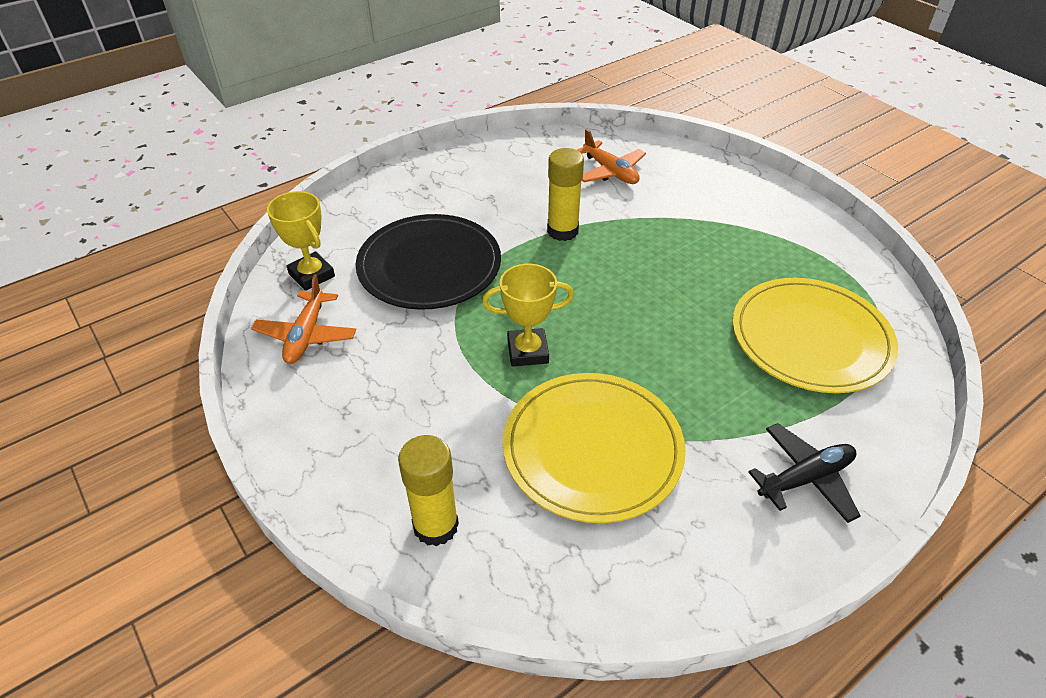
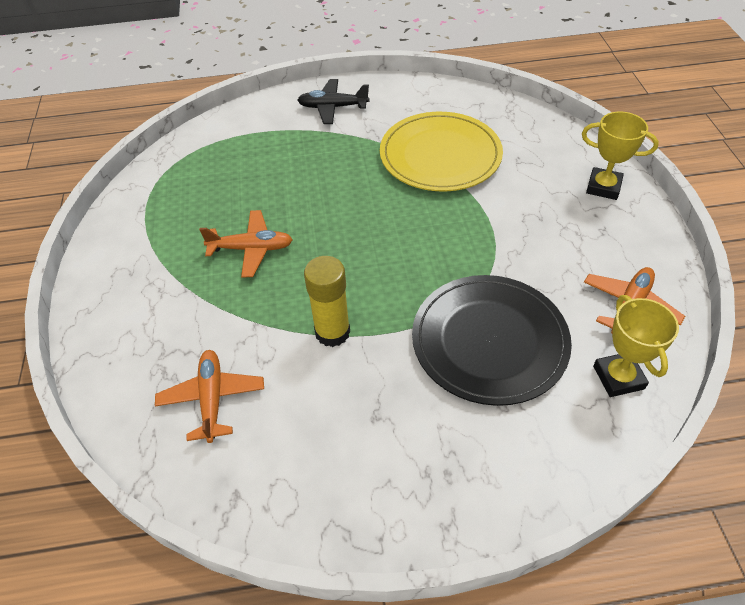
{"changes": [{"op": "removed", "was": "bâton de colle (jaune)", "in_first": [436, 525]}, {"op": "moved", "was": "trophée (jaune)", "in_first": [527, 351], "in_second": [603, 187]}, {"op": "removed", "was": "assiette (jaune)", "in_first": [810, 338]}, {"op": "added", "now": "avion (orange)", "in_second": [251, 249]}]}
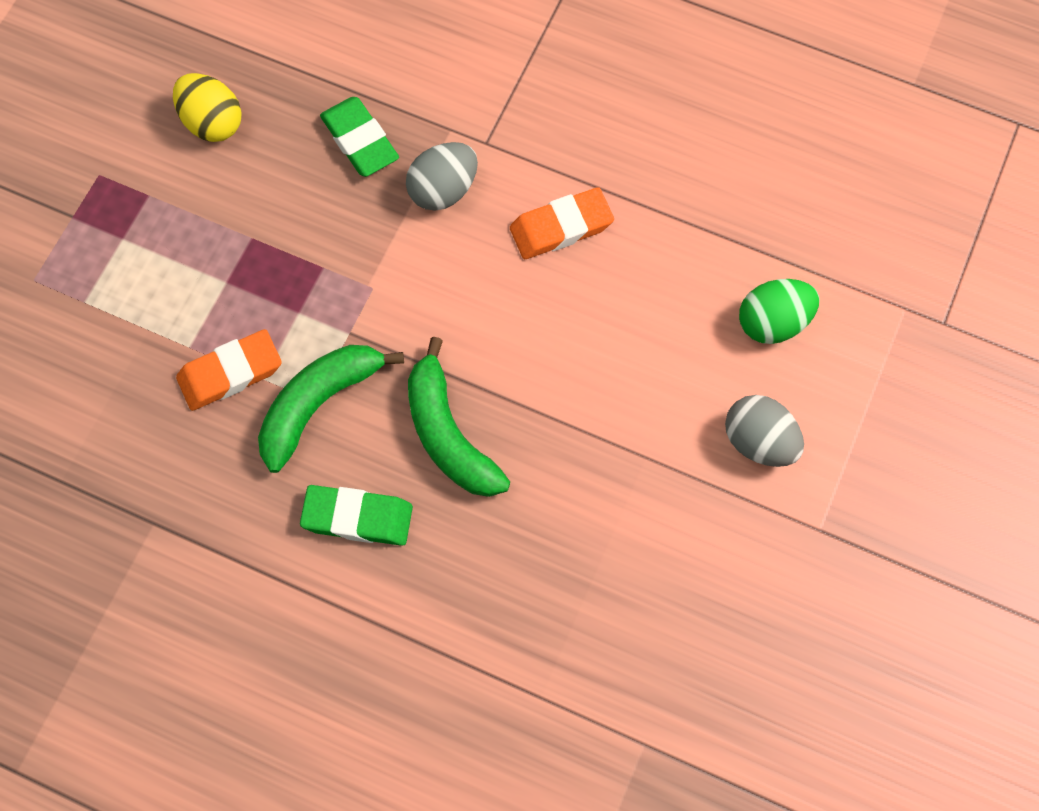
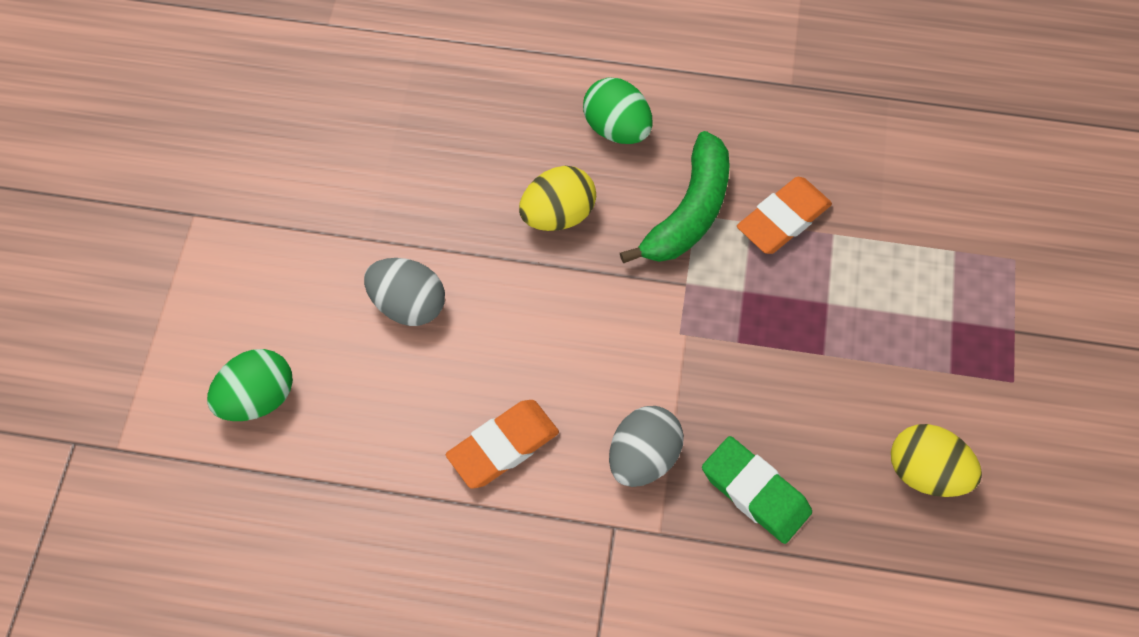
{"changes": [{"op": "replaced", "was": "gomme (vert)", "now": "œuf (vert)", "in_first": [357, 517], "in_second": [617, 128]}, {"op": "replaced", "was": "banane (vert)", "now": "œuf (jaune)", "in_first": [449, 434], "in_second": [558, 215]}, {"op": "moved", "was": "œuf (gris)", "in_first": [759, 441], "in_second": [408, 304]}]}
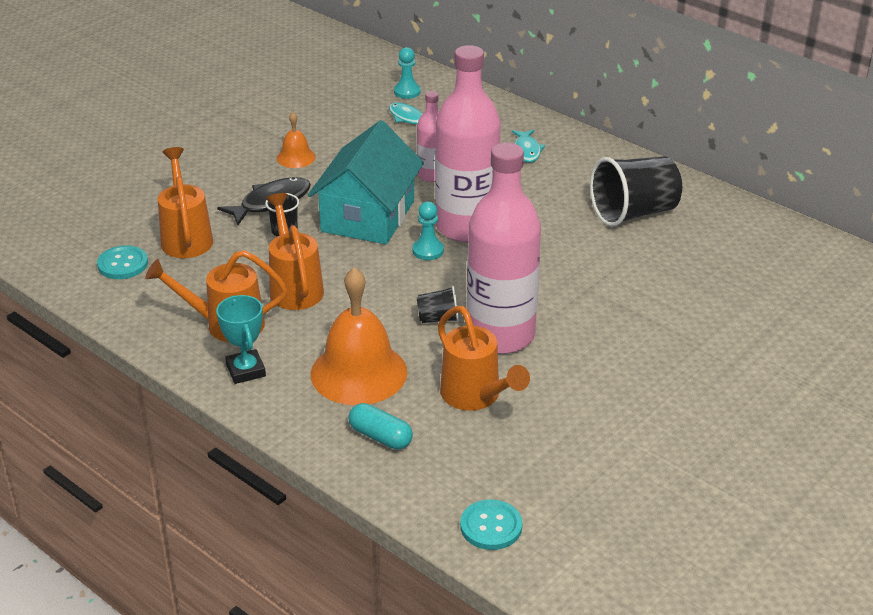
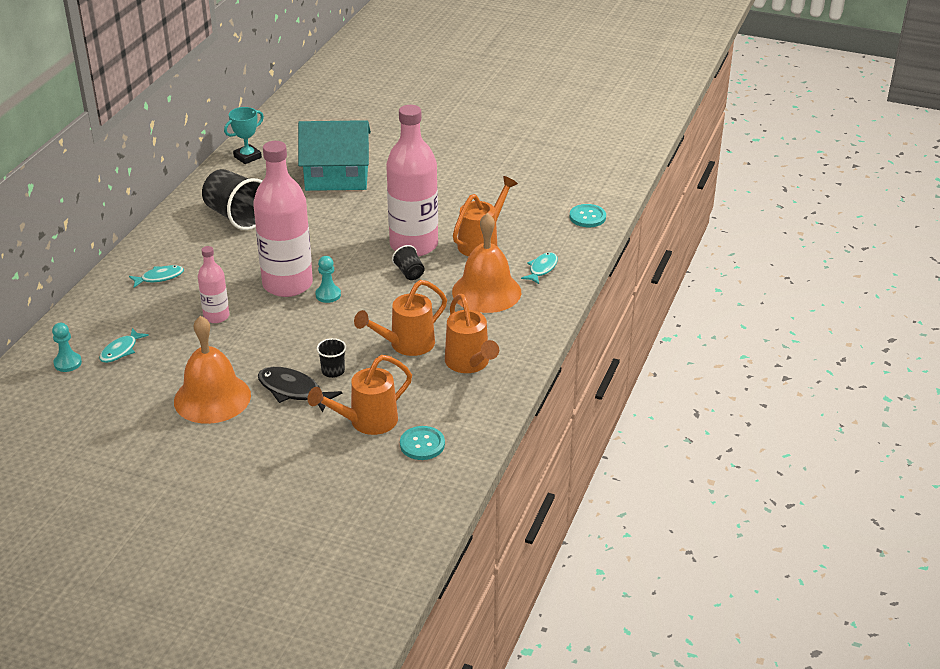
{"changes": [{"op": "moved", "was": "trophée (turquoise)", "in_first": [246, 370], "in_second": [247, 157]}, {"op": "resized", "was": "cloche (orange)", "in_first": [296, 157], "in_second": [212, 398], "ratio": 2.03}, {"op": "moved", "was": "maison (turquoise)", "in_first": [368, 216], "in_second": [337, 176]}, {"op": "replaced", "was": "gélule (turquoise)", "now": "poisson (turquoise)", "in_first": [380, 437], "in_second": [542, 269]}]}
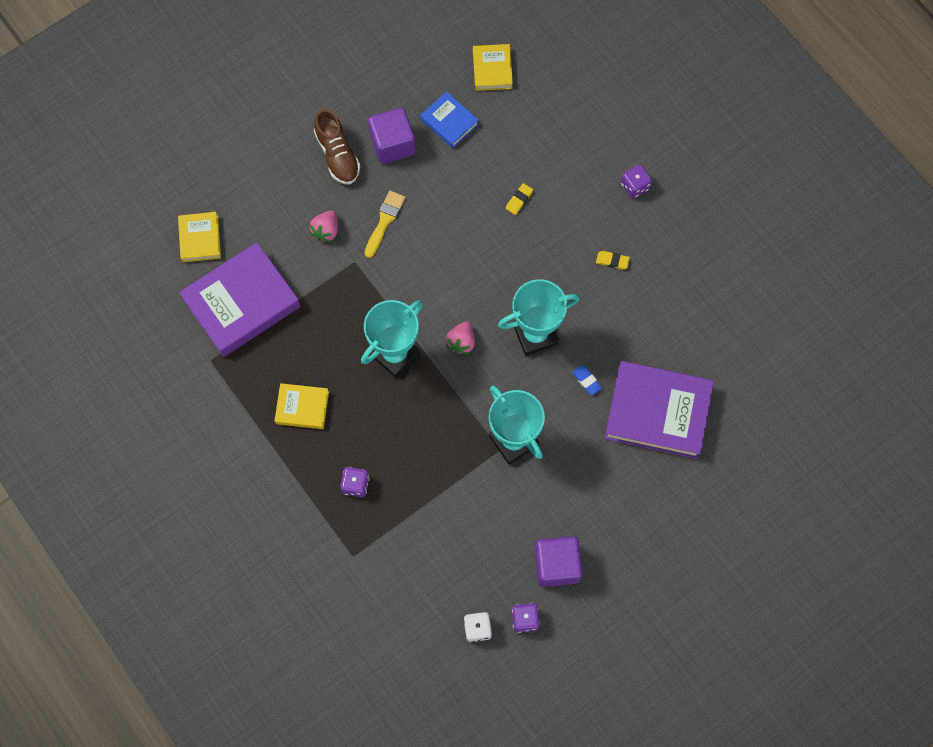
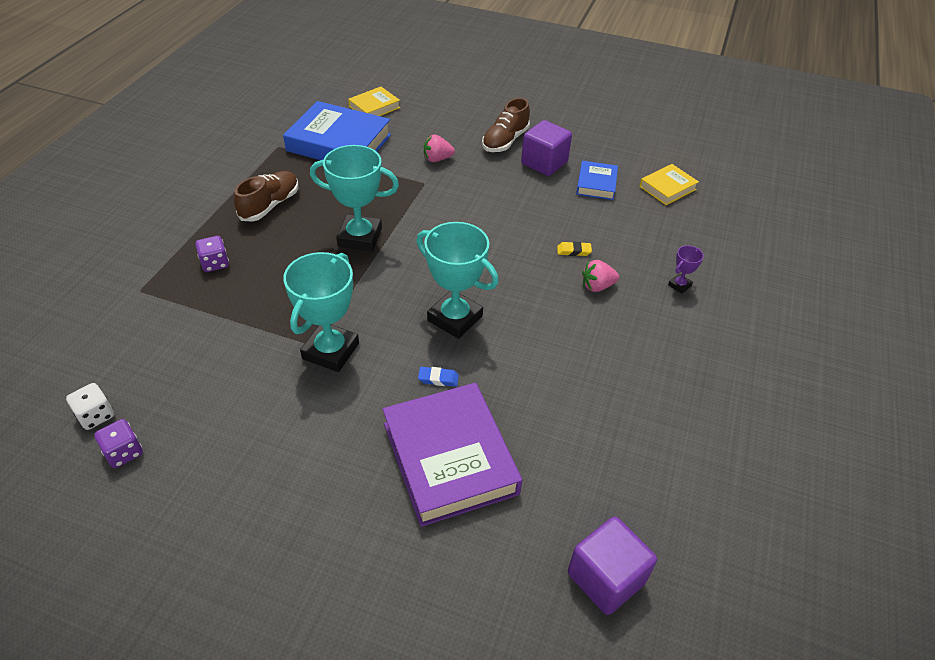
{"changes": [{"op": "recoloured", "was": "livre (violet)", "now": "livre (bleu)", "in_first": [242, 303], "in_second": [339, 143]}, {"op": "replaced", "was": "livre (jaune)", "now": "chaussure (marron)", "in_first": [302, 407], "in_second": [270, 205]}, {"op": "removed", "was": "pinceau (jaune)", "in_first": [384, 221]}, {"op": "moved", "was": "fraise (rose)", "in_first": [461, 342], "in_second": [597, 286]}, {"op": "moved", "was": "cube (violet)", "in_first": [556, 565], "in_second": [606, 578]}, {"op": "turned", "was": "gomme (bleu)", "in_first": [586, 381], "in_second": [438, 379], "clockwise": 75}, {"op": "removed", "was": "gomme (jaune)", "in_first": [612, 261]}, {"op": "removed", "was": "dé (violet)", "in_first": [634, 186]}, {"op": "added", "now": "trophée (violet)", "in_second": [679, 285]}]}
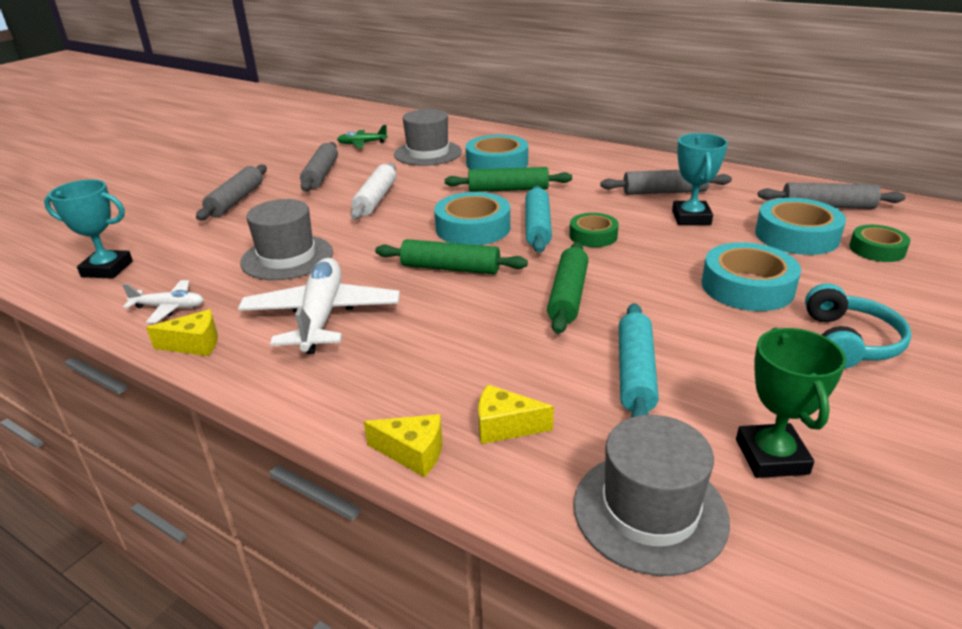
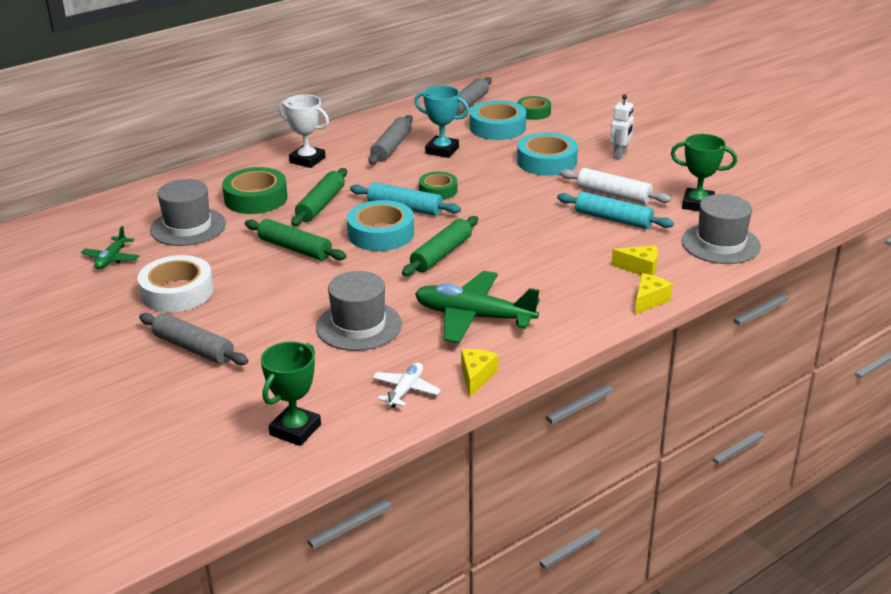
{"changes": [{"op": "recoloured", "was": "trophée (turquoise)", "now": "trophée (vert)", "in_first": [107, 269], "in_second": [295, 430]}, {"op": "recoloured", "was": "avion (blanc)", "now": "avion (vert)", "in_first": [322, 316], "in_second": [474, 317]}, {"op": "replaced", "was": "rouleau à pâtisserie (gris)", "now": "ruban adhésif (blanc)", "in_first": [321, 175], "in_second": [177, 292]}, {"op": "moved", "was": "rouleau à pâtisserie (blanc)", "in_first": [376, 199], "in_second": [613, 194]}, {"op": "recoloured", "was": "ruban adhésif (turquoise)", "now": "ruban adhésif (vert)", "in_first": [497, 163], "in_second": [256, 198]}, {"op": "turned", "was": "fromage (jaune)", "in_first": [505, 426], "in_second": [640, 268], "clockwise": -105}, {"op": "moved", "was": "rouleau à pâtisserie (vert)", "in_first": [568, 296], "in_second": [295, 248]}, {"op": "replaced", "was": "casque audio (turquoise)", "now": "robot (blanc)", "in_first": [848, 342], "in_second": [620, 155]}, {"op": "added", "now": "trophée (blanc)", "in_second": [307, 160]}]}
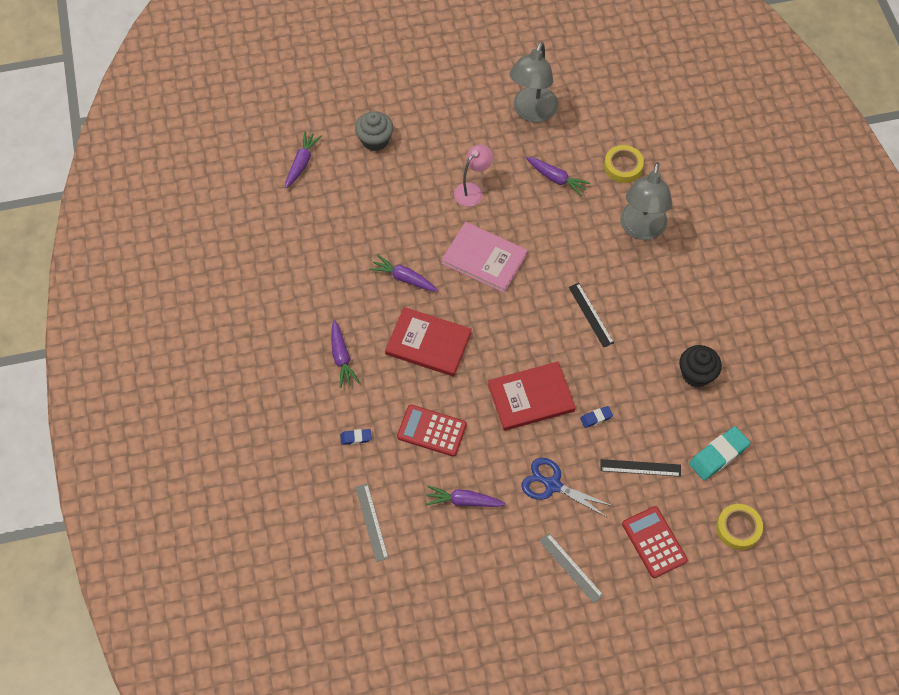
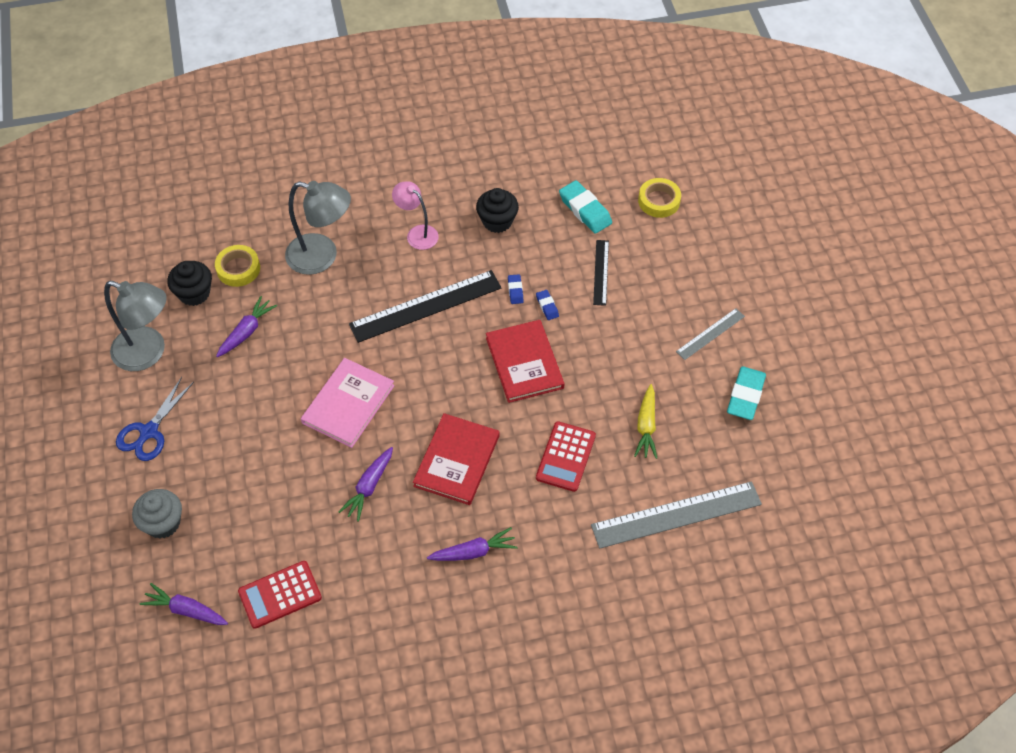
{"changes": [{"op": "moved", "was": "gomme (bleu)", "in_first": [356, 438], "in_second": [515, 291]}, {"op": "resized", "was": "règle (gris)", "in_first": [371, 522], "in_second": [676, 515], "ratio": 1.91}, {"op": "recoloured", "was": "carotte (violet)", "now": "carotte (jaune)", "in_first": [463, 501], "in_second": [646, 426]}, {"op": "moved", "was": "lampe (rose)", "in_first": [472, 190], "in_second": [417, 233]}, {"op": "moved", "was": "ciseaux (bleu)", "in_first": [553, 485], "in_second": [149, 431]}, {"op": "resized", "was": "règle (noir)", "in_first": [591, 315], "in_second": [425, 306], "ratio": 1.91}, {"op": "moved", "was": "calculatrice (rouge)", "in_first": [654, 542], "in_second": [280, 595]}, {"op": "added", "now": "muffin (noir)", "in_second": [194, 293]}, {"op": "added", "now": "gomme (turquoise)", "in_second": [745, 396]}]}
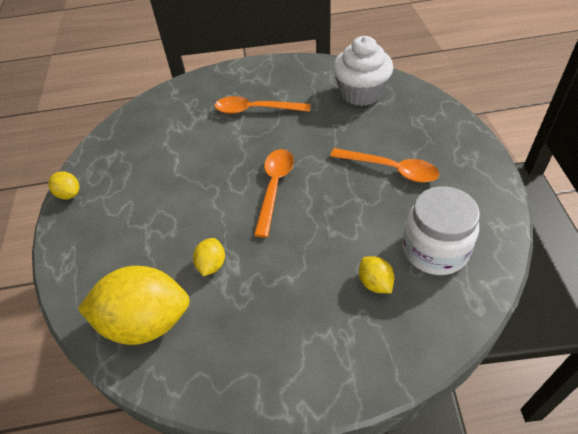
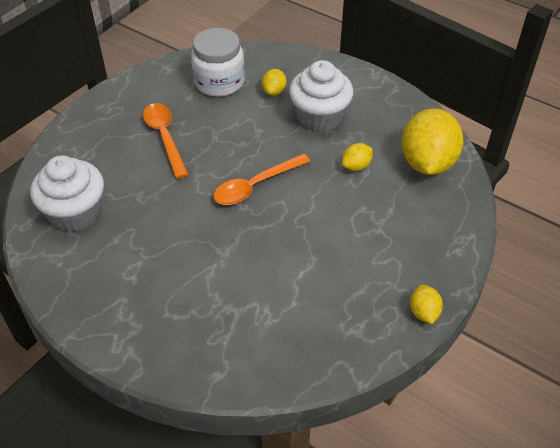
{"changes": [{"op": "turned", "was": "citron (jaune)", "in_first": [146, 322], "in_second": [427, 163], "clockwise": 60}, {"op": "removed", "was": "cuillère (orange)", "in_first": [255, 110]}, {"op": "added", "now": "muffin (blanc)", "in_second": [319, 116]}]}
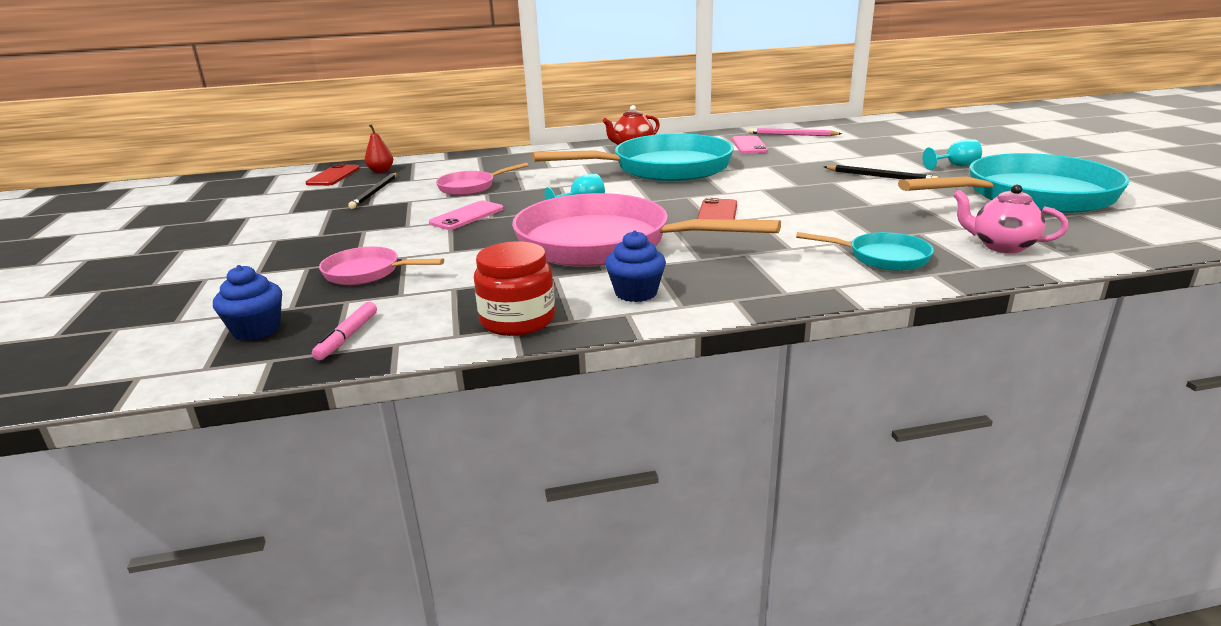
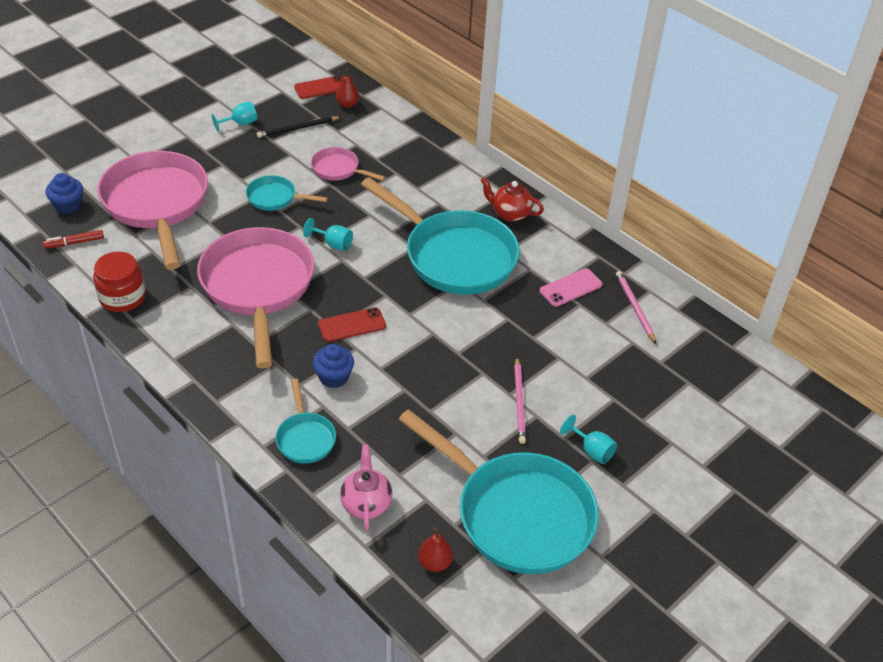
{"changes": [{"op": "recoloured", "was": "feutre (rose)", "now": "feutre (rouge)", "in_first": [347, 337], "in_second": [74, 243]}, {"op": "resized", "was": "poêle (rose)", "in_first": [367, 273], "in_second": [157, 204], "ratio": 2.18}, {"op": "replaced", "was": "téléphone (rose)", "now": "poêle (turquoise)", "in_first": [467, 216], "in_second": [275, 198]}, {"op": "moved", "was": "muffin (bleu)", "in_first": [636, 293], "in_second": [334, 377]}, {"op": "recoloured", "was": "crayon (noir)", "now": "crayon (rose)", "in_first": [881, 176], "in_second": [519, 402]}, {"op": "added", "now": "verre à pied (turquoise)", "in_second": [240, 123]}, {"op": "added", "now": "poire (rouge)", "in_second": [435, 563]}]}
